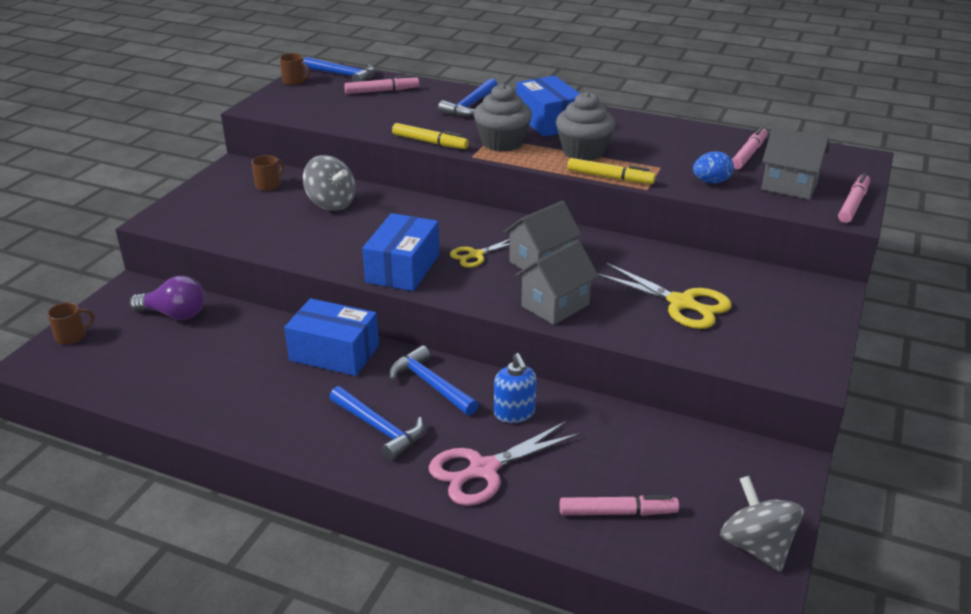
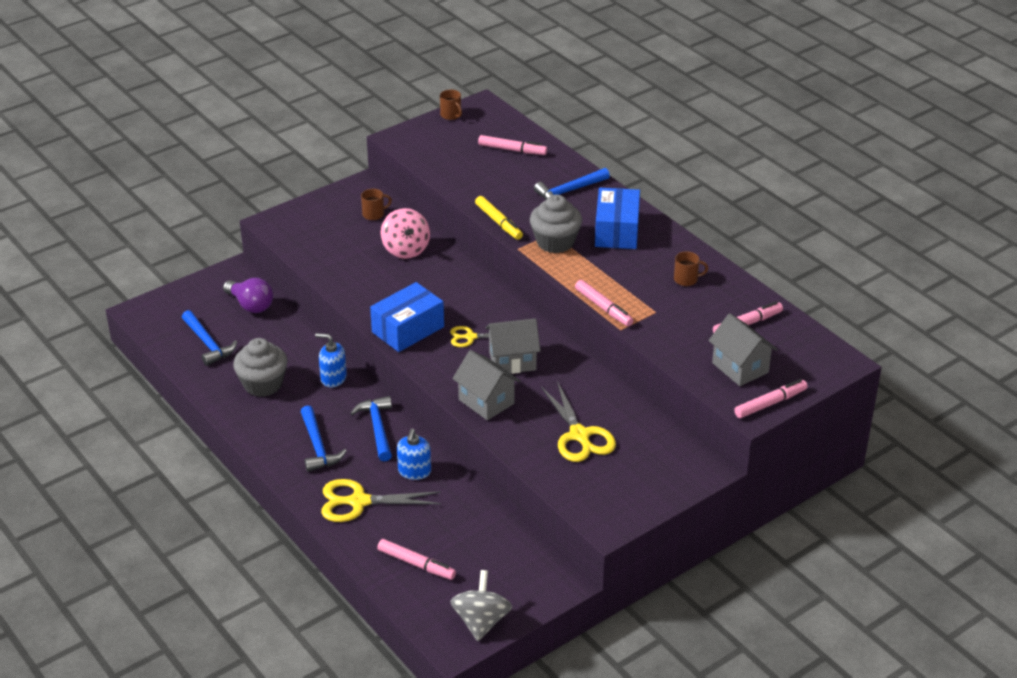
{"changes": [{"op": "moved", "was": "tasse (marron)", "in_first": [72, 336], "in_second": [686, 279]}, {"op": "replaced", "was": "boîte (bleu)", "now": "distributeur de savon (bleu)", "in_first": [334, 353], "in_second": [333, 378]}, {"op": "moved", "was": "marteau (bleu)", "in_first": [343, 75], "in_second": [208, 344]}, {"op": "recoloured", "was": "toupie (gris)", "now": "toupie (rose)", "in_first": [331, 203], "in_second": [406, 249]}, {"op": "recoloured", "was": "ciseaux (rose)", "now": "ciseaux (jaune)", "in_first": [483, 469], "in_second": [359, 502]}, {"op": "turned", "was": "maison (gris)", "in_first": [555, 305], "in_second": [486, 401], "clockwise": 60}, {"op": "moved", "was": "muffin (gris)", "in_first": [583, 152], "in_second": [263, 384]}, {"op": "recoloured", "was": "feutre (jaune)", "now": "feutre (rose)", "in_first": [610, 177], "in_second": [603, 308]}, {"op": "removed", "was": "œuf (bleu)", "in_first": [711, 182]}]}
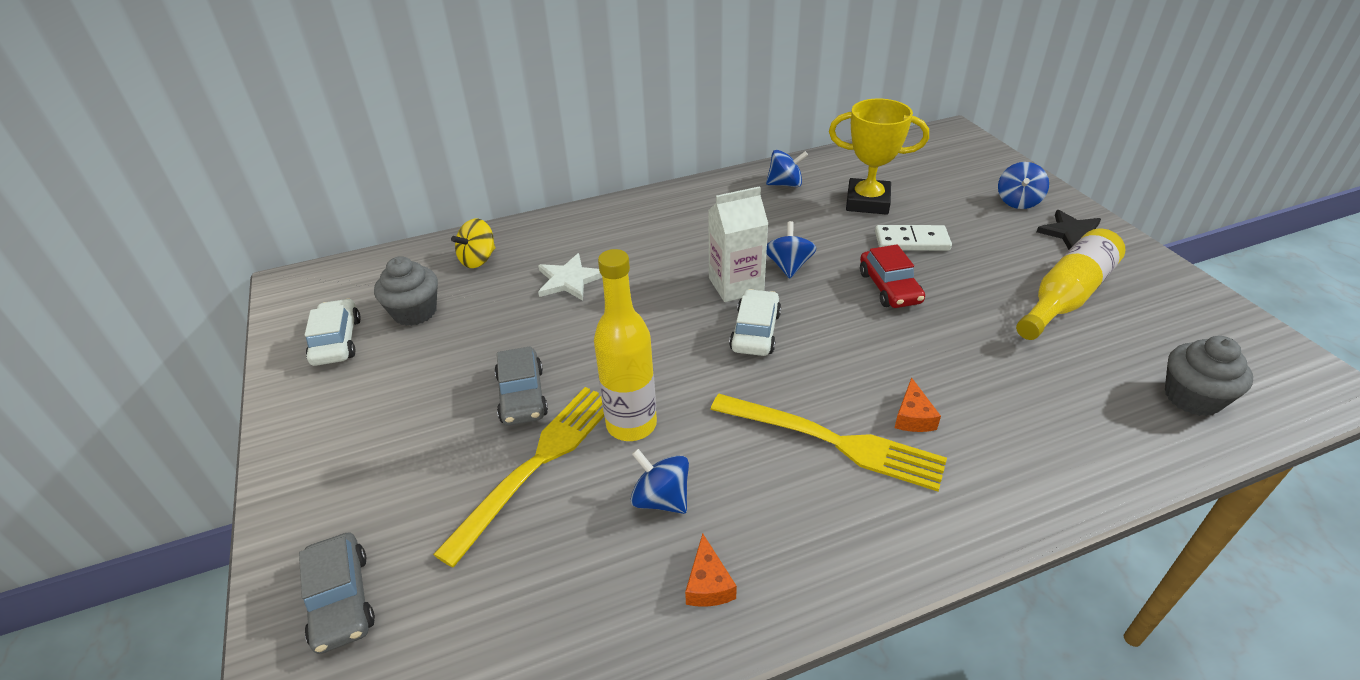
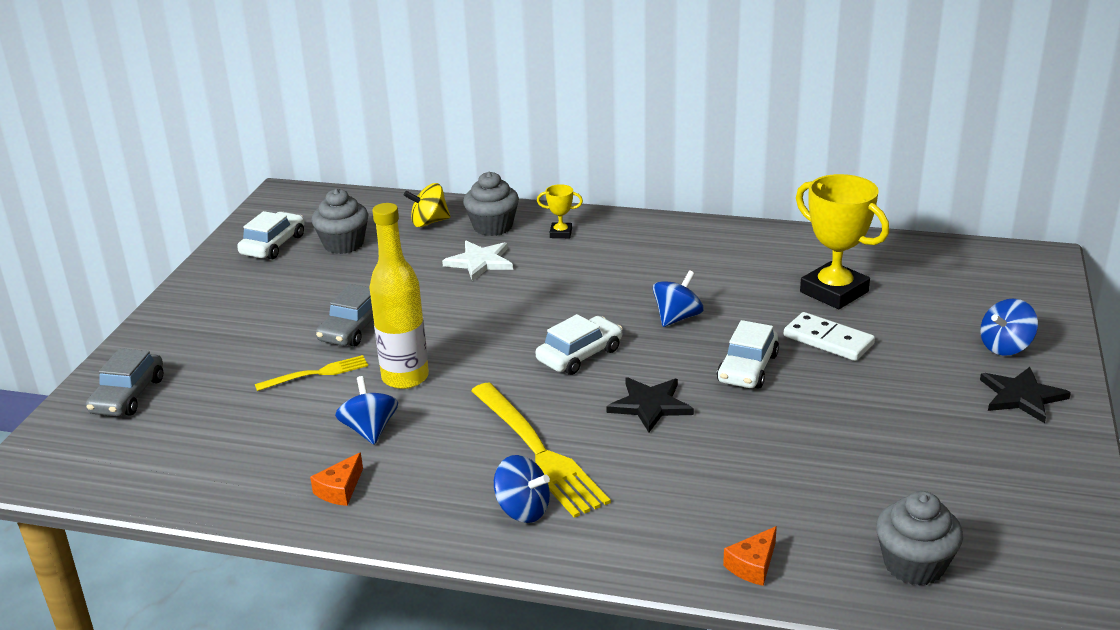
{"changes": [{"op": "resized", "was": "fourchette (jaune)", "in_first": [538, 462], "in_second": [317, 373], "ratio": 0.53}, {"op": "removed", "was": "brique de lait (blanc)", "in_first": [736, 285]}, {"op": "moved", "was": "toupie (bleu)", "in_first": [785, 184], "in_second": [522, 510]}, {"op": "recoloured", "was": "voiture (rouge)", "now": "voiture (blanc)", "in_first": [889, 287], "in_second": [747, 368]}, {"op": "moved", "was": "fromage (orange)", "in_first": [913, 417], "in_second": [753, 565]}, {"op": "removed", "was": "bouteille (jaune)", "in_first": [1066, 297]}, {"op": "added", "now": "muffin (gris)", "in_second": [493, 227]}, {"op": "added", "now": "trophée (jaune)", "in_second": [561, 233]}, {"op": "added", "now": "étoile (noir)", "in_second": [650, 405]}]}
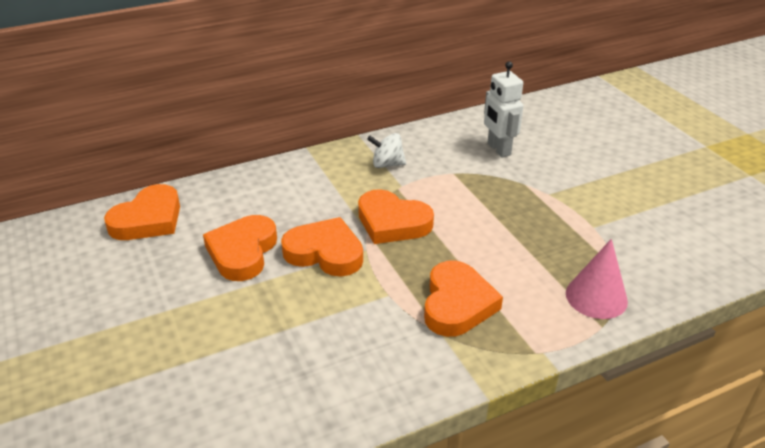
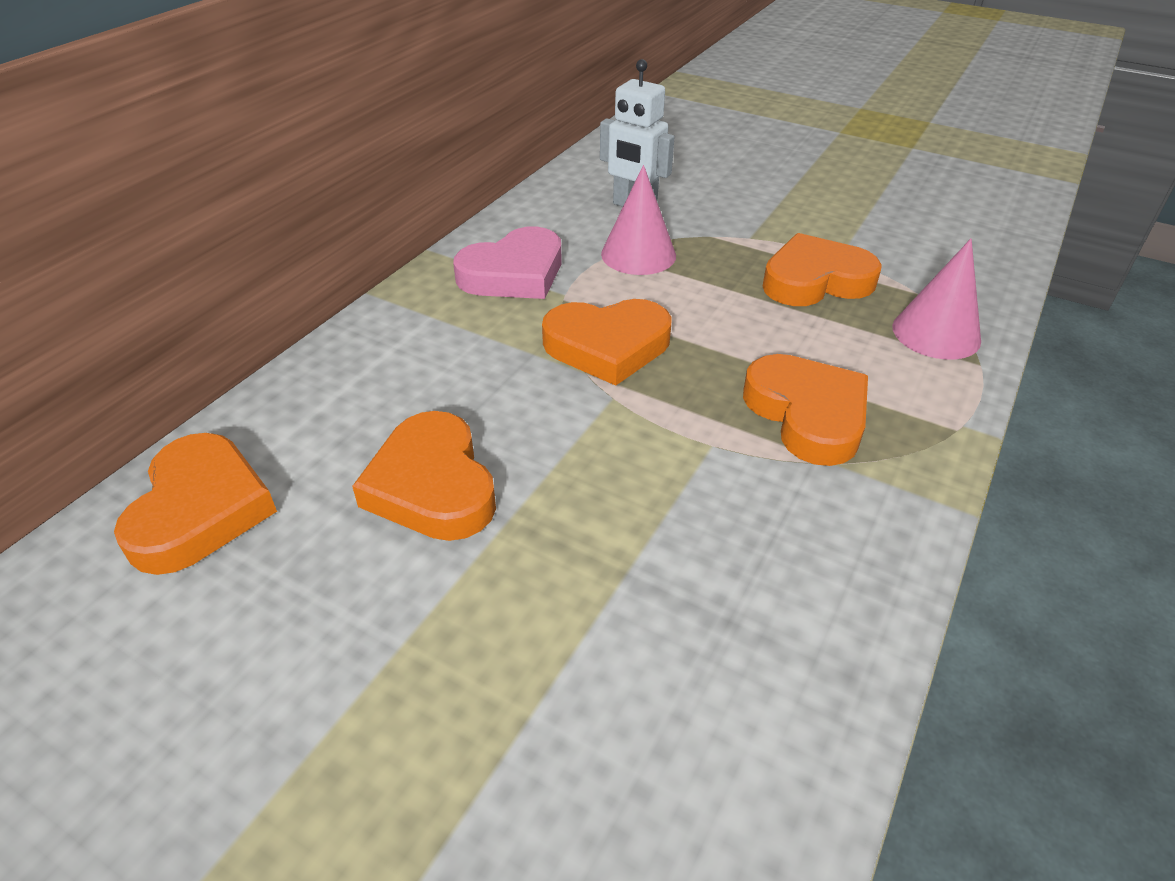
{"changes": [{"op": "moved", "was": "cœur (orange)", "in_first": [325, 252], "in_second": [815, 280]}, {"op": "replaced", "was": "toupie (blanc)", "now": "cœur (rose)", "in_first": [387, 164], "in_second": [514, 273]}, {"op": "added", "now": "cône (rose)", "in_second": [638, 254]}]}
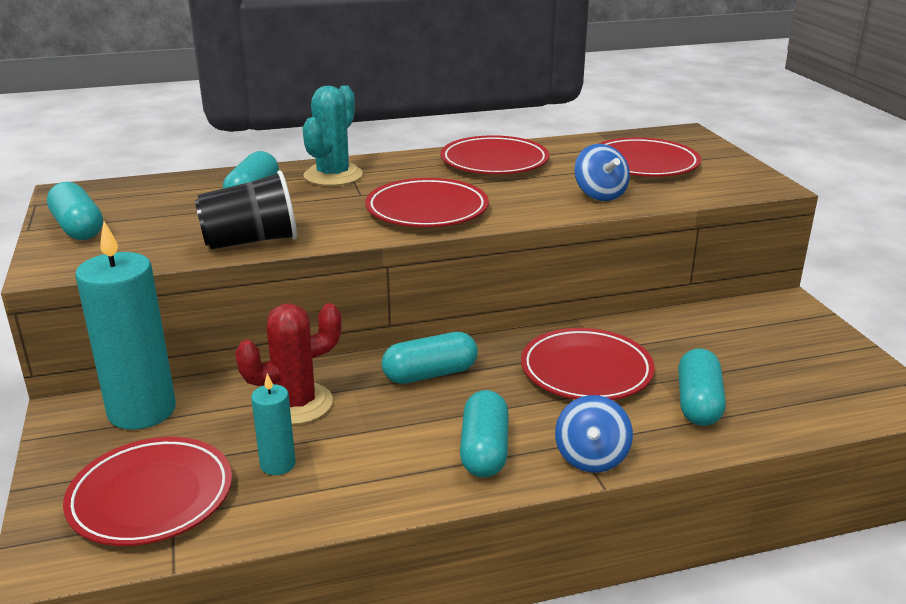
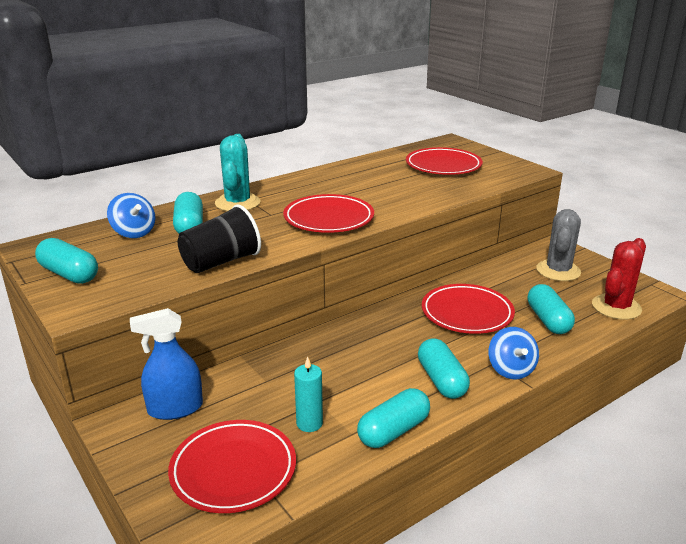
{"changes": [{"op": "replaced", "was": "bougie (turquoise)", "now": "vaporisateur (bleu)", "in_first": [142, 411], "in_second": [175, 408]}, {"op": "moved", "was": "cactus (rouge)", "in_first": [296, 404], "in_second": [616, 307]}, {"op": "moved", "was": "gélule (turquoise)", "in_first": [430, 374], "in_second": [393, 431]}, {"op": "removed", "was": "assiette (rouge)", "in_first": [494, 162]}, {"op": "moved", "was": "toupie (bleu)", "in_first": [599, 195], "in_second": [134, 233]}, {"op": "added", "now": "cactus (gris)", "in_second": [558, 271]}]}
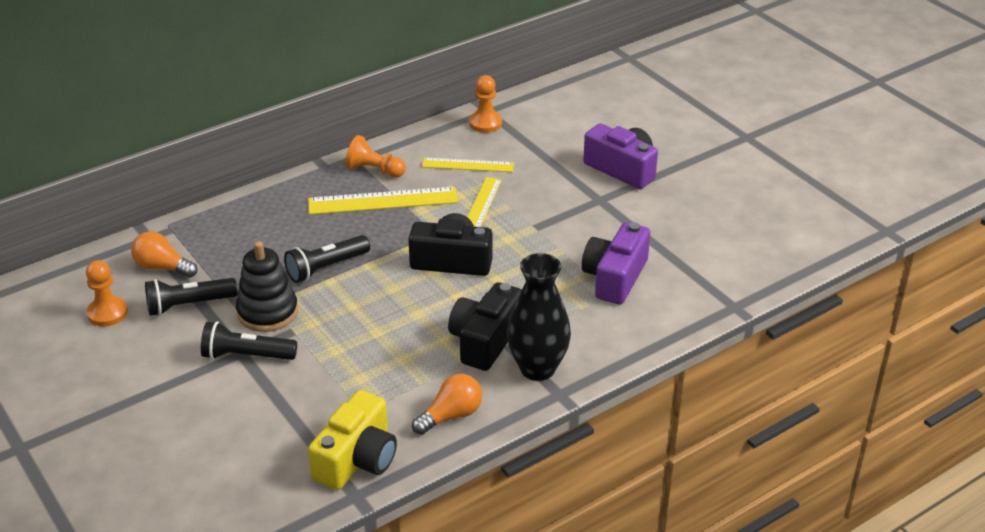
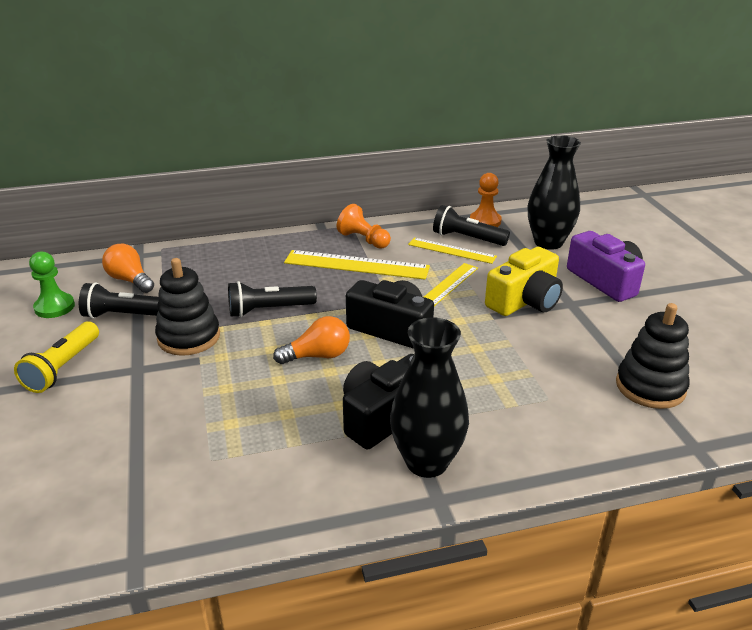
{"changes": [{"op": "recoloured", "was": "pion (orange)", "now": "pion (vert)", "in_first": [107, 313], "in_second": [54, 307]}, {"op": "moved", "was": "lampe de poche (noir)", "in_first": [246, 355], "in_second": [467, 238]}, {"op": "moved", "was": "appareil photo (jaune)", "in_first": [357, 459], "in_second": [525, 301]}, {"op": "moved", "was": "ampoule (orange)", "in_first": [451, 415], "in_second": [318, 356]}, {"op": "removed", "was": "appareil photo (violet)", "in_first": [615, 277]}, {"op": "added", "now": "lampe de poche (jaune)", "in_second": [63, 367]}, {"op": "added", "now": "vase (noir)", "in_second": [548, 242]}, {"op": "added", "now": "jouet à empiler (noir)", "in_second": [650, 387]}]}
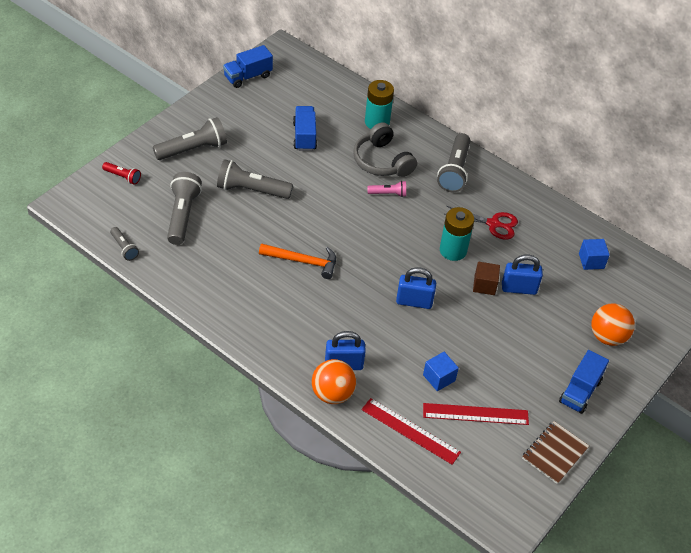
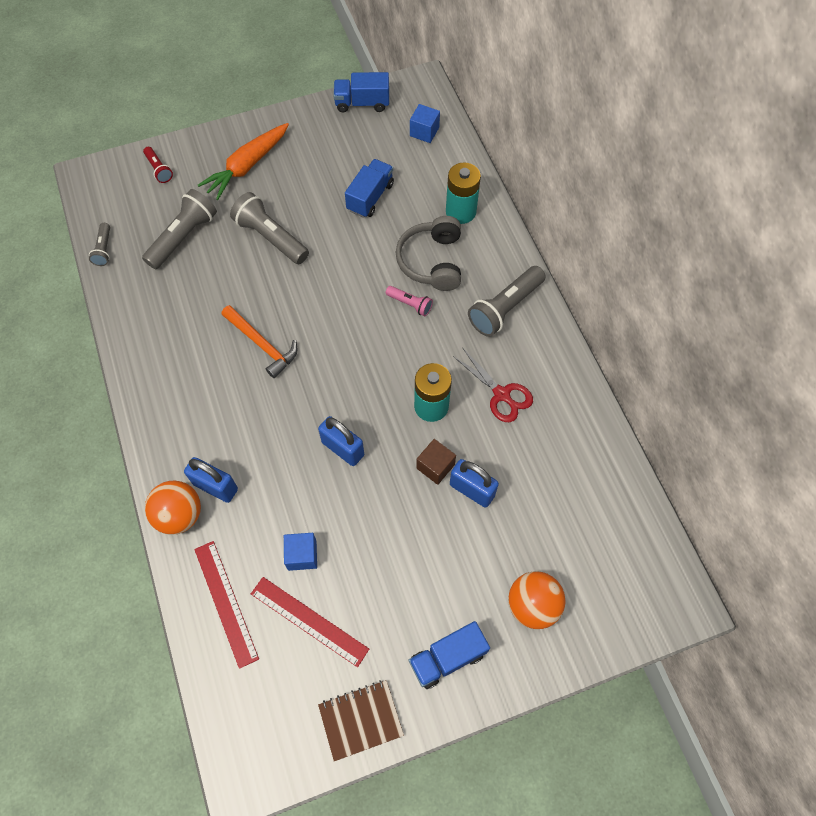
{"changes": [{"op": "replaced", "was": "lampe de poche (gris)", "now": "carotte (orange)", "in_first": [193, 149], "in_second": [247, 166]}, {"op": "moved", "was": "cube (bleu)", "in_first": [591, 261], "in_second": [424, 132]}]}
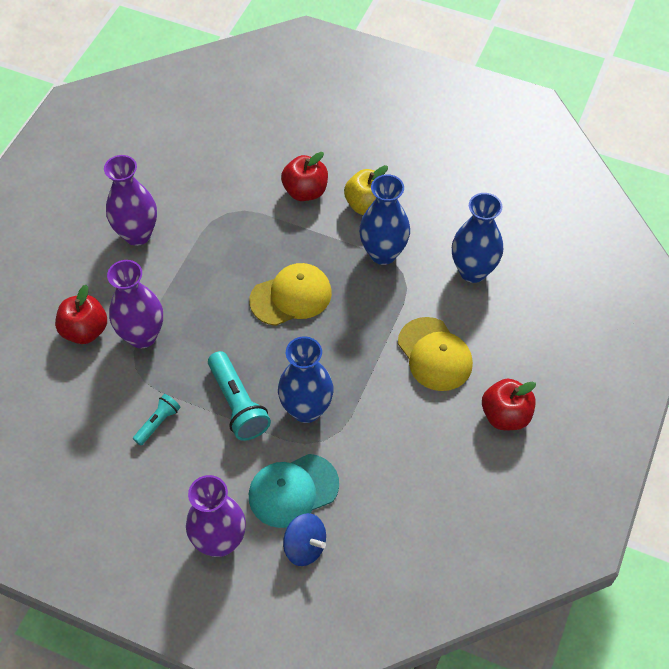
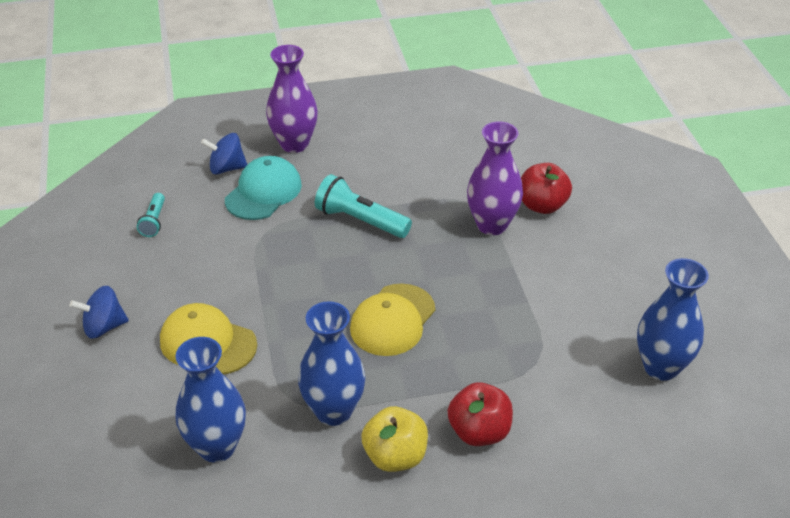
{"changes": [{"op": "removed", "was": "vase (violet)", "in_first": [137, 234]}, {"op": "moved", "was": "lampe de poche (turquoise)", "in_first": [158, 423], "in_second": [154, 221]}, {"op": "moved", "was": "vase (bleu)", "in_first": [306, 409], "in_second": [661, 367]}, {"op": "replaced", "was": "pomme (rouge)", "now": "toupie (bleu)", "in_first": [505, 415], "in_second": [104, 327]}]}
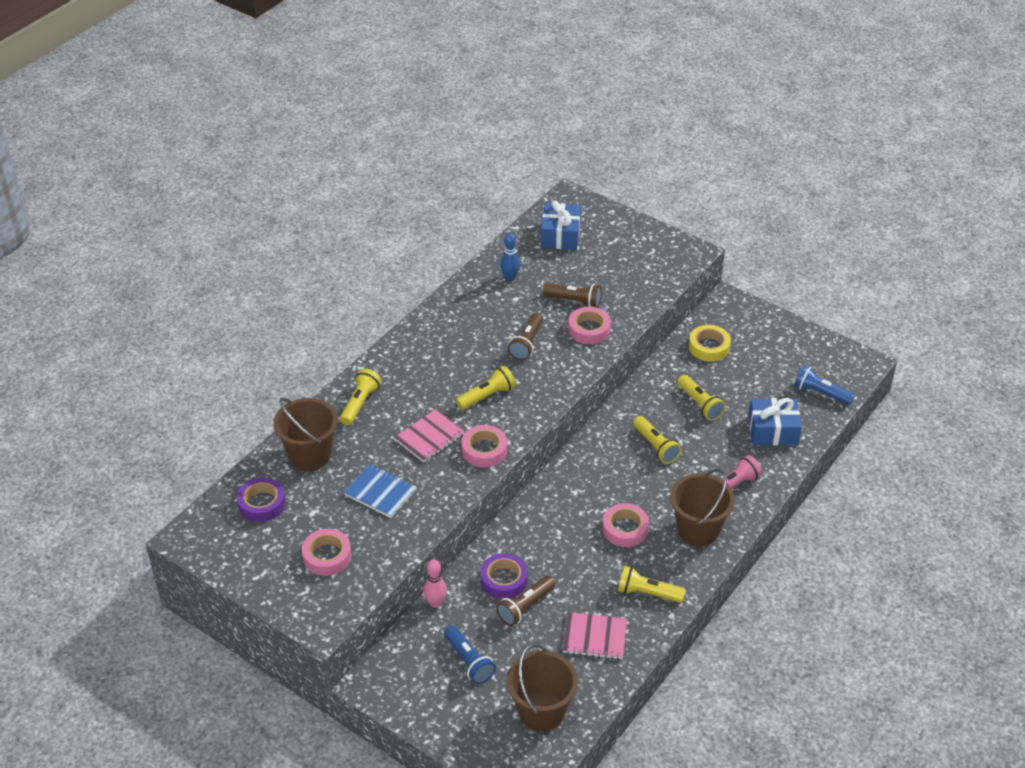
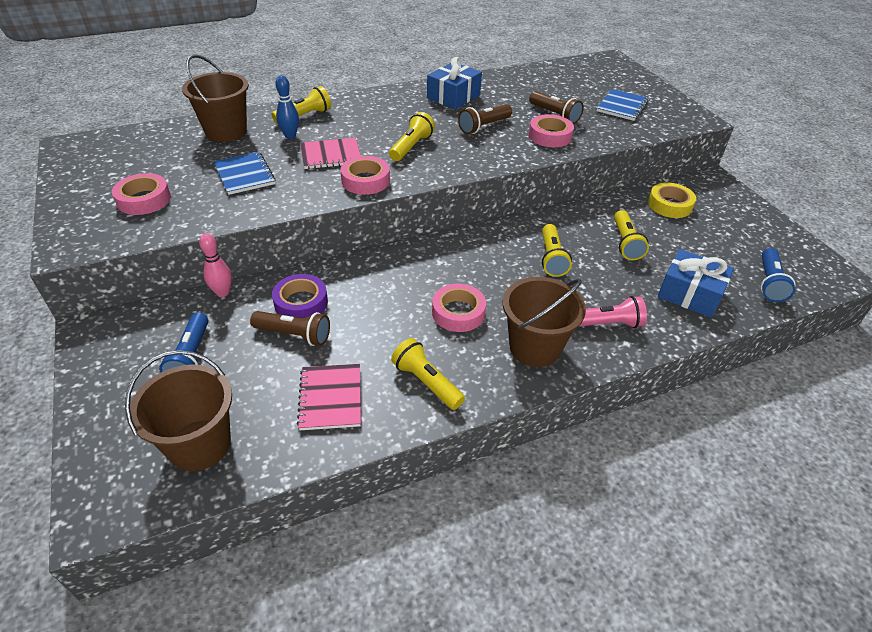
{"changes": [{"op": "removed", "was": "ruban adhésif (violet)", "in_first": [262, 504]}, {"op": "turned", "was": "lampe de poche (jaune)", "in_first": [487, 396], "in_second": [411, 147], "clockwise": -60}, {"op": "turned", "was": "lampe de poche (marron)", "in_first": [525, 607], "in_second": [294, 335], "clockwise": -150}, {"op": "moved", "was": "quille (bleu)", "in_first": [510, 278], "in_second": [290, 136]}, {"op": "moved", "was": "cadeau (bleu)", "in_first": [560, 235], "in_second": [453, 96]}, {"op": "turned", "was": "carnet (rose)", "in_first": [595, 637], "in_second": [330, 398], "clockwise": 45}, {"op": "turned", "was": "lampe de poche (bleu)", "in_first": [820, 393], "in_second": [769, 283], "clockwise": -135}, {"op": "added", "now": "carnet (bleu)", "in_second": [622, 106]}]}
